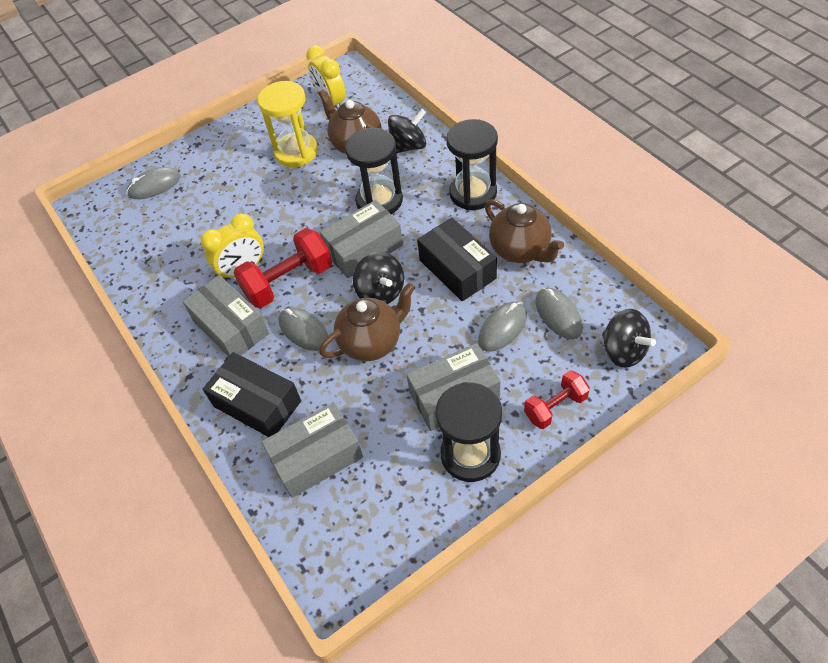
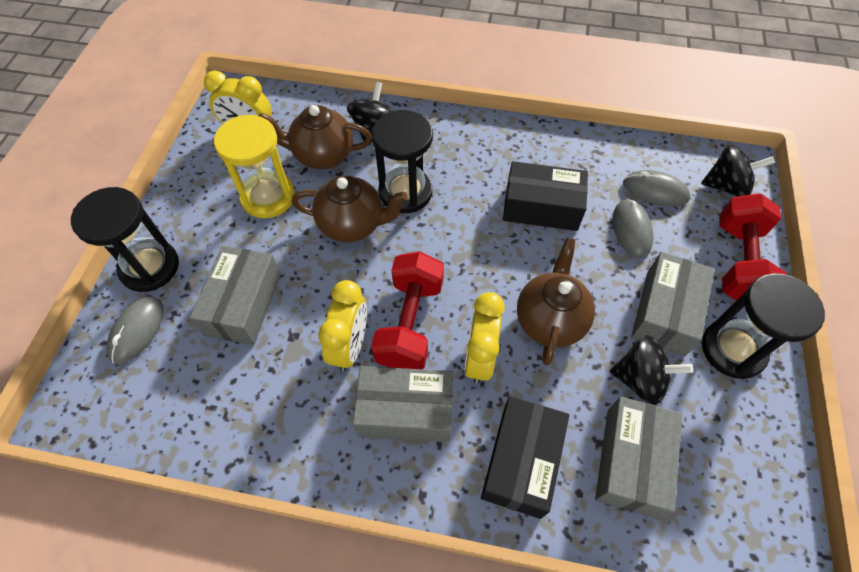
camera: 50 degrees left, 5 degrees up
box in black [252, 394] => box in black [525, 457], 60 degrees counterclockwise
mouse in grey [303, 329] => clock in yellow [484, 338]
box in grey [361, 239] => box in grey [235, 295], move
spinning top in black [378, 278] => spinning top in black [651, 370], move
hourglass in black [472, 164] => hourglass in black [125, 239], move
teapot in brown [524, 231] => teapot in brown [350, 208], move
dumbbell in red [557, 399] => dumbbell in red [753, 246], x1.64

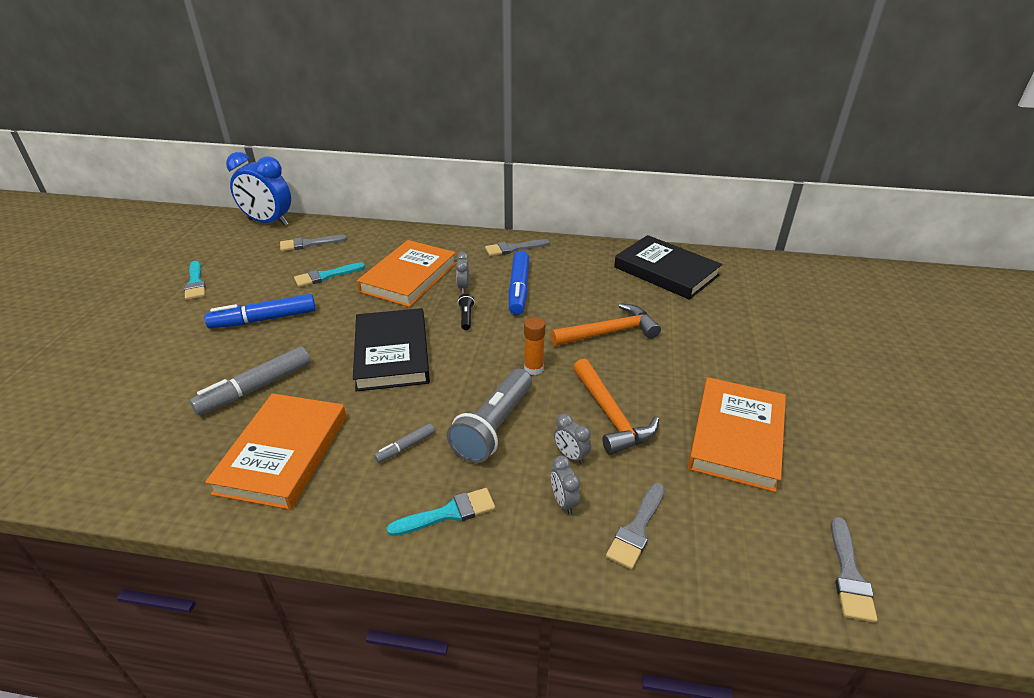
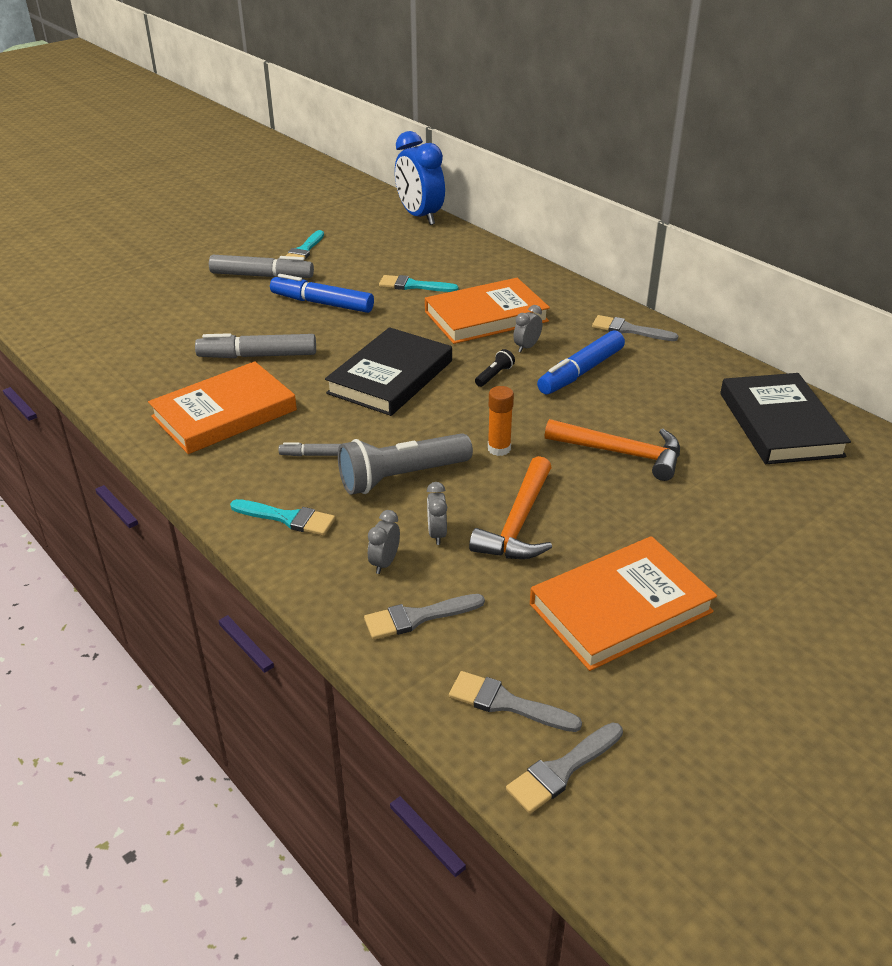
camera: 40 degrees right, 0 degrees up
brush in grey [313, 243] => brush in grey [515, 701], move
nothing => marker in grey [261, 266]

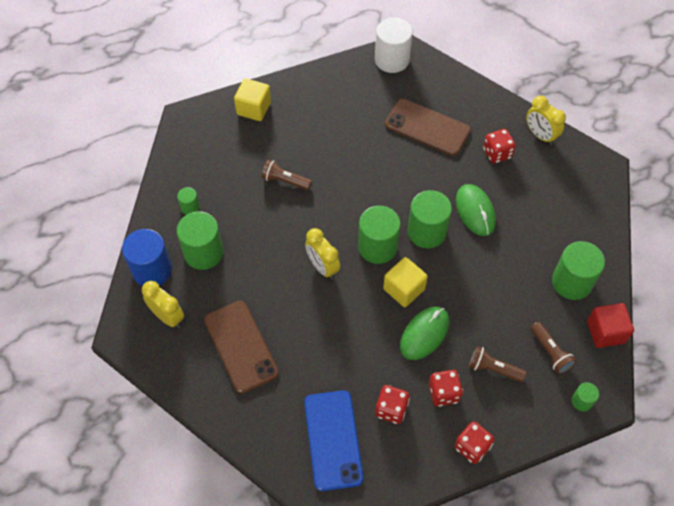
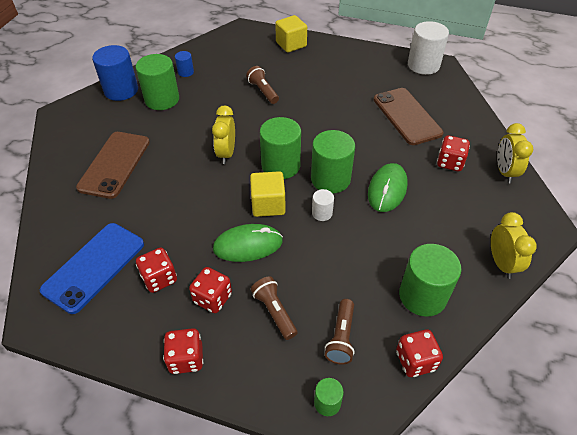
camera: 40 degrees right, 10 degrees down
clock in yellow [163, 304] => clock in yellow [514, 245], move
cylinder in green [188, 201] => cylinder in blue [184, 64]
cube in red [610, 325] => dice in red [419, 353]
nothing => cylinder in white [323, 205]

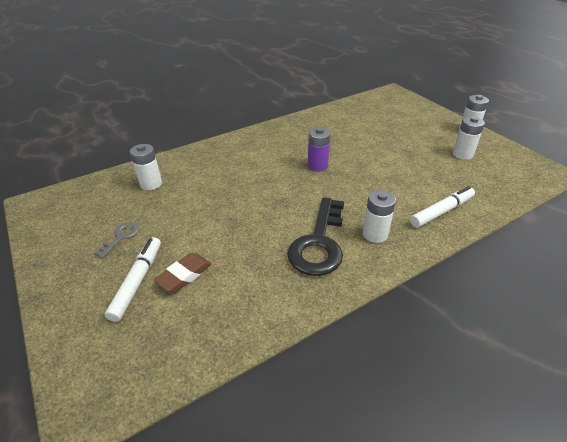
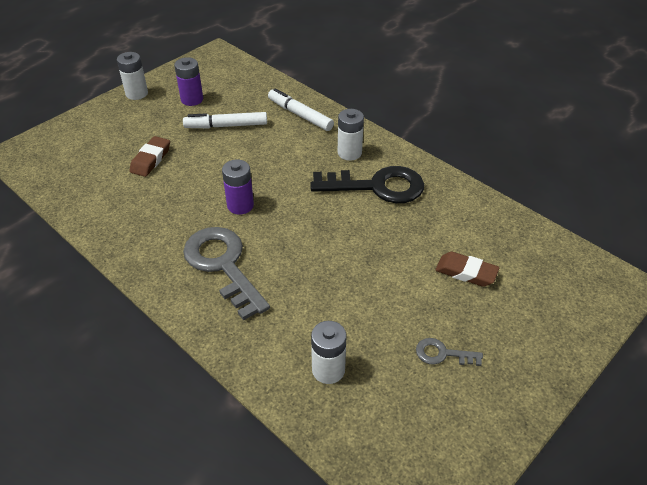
camera: 105 degrees left, 5 degrees up
marker in white [133, 279] => marker in white [225, 120], move
battery in white [469, 138] => battery in purple [188, 81]
nothing => eraser in brown [149, 156]
nothing => key in grey [226, 273]

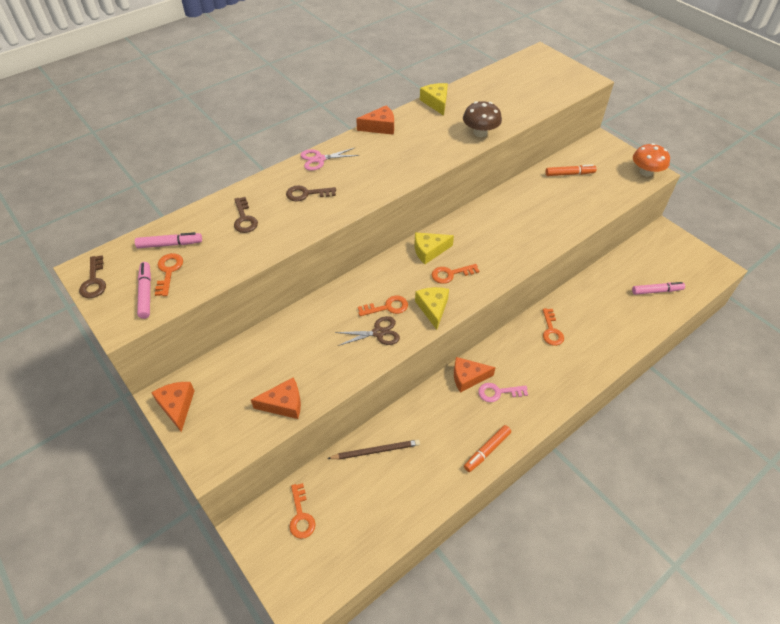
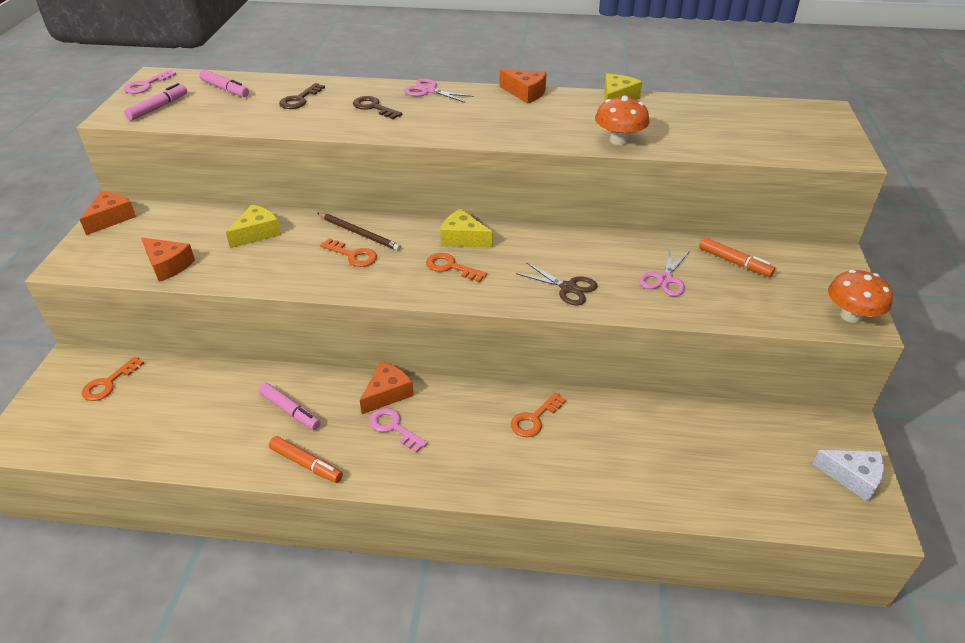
camera: 45 degrees right, 10 degrees down
key in brown [92, 276] => key in pink [150, 82]
key in orange [169, 274] => nothing
pencil in brown [373, 450] => pencil in brown [359, 232], move
scissors in brown [367, 331] => scissors in brown [556, 283], move
cheese in yellow [432, 308] => cheese in yellow [253, 226], move
cheese in orange [475, 375] => cheese in orange [387, 388], 90 degrees clockwise
mushroom in brown [482, 119] => mushroom in orange [622, 120]
marker in orange [487, 448] => marker in orange [306, 459], 150 degrees counterclockwise
marker in pink [658, 288] => marker in pink [290, 406], move
nothing => scissors in pink [664, 272]
nothing => cheese in white [848, 476]

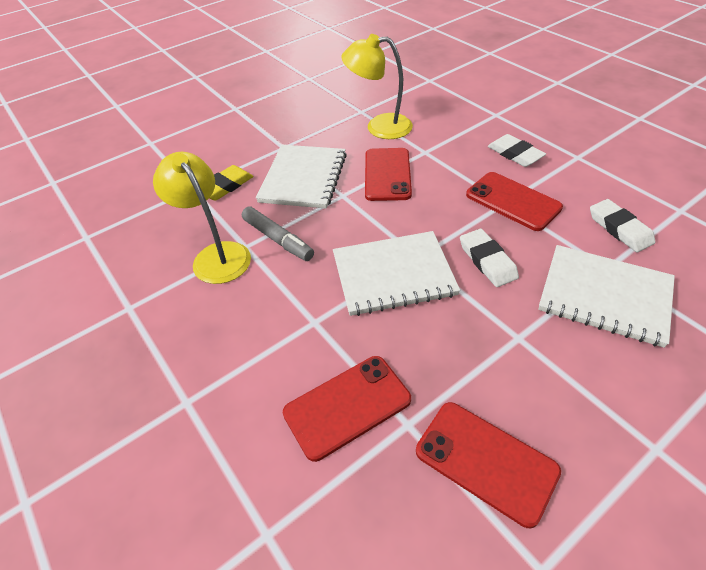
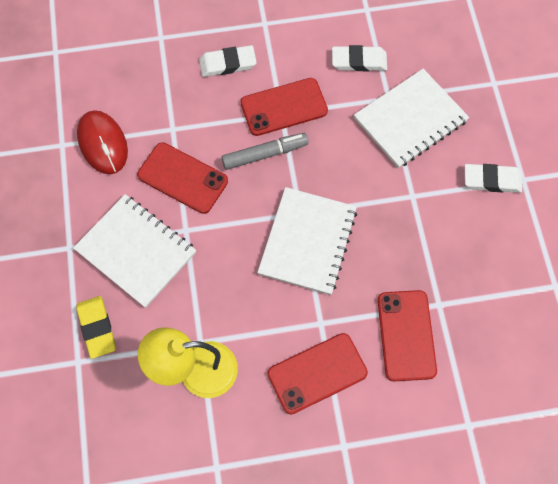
camera: 65 degrees left, 20 degrees up
marker in grey [278, 234] => marker in grey [265, 151], move
lamp in yellow [377, 86] => mouse in red [102, 142]
phone in red [488, 465] => phone in red [318, 373], move
eraser in white [489, 258] => eraser in white [493, 178], move

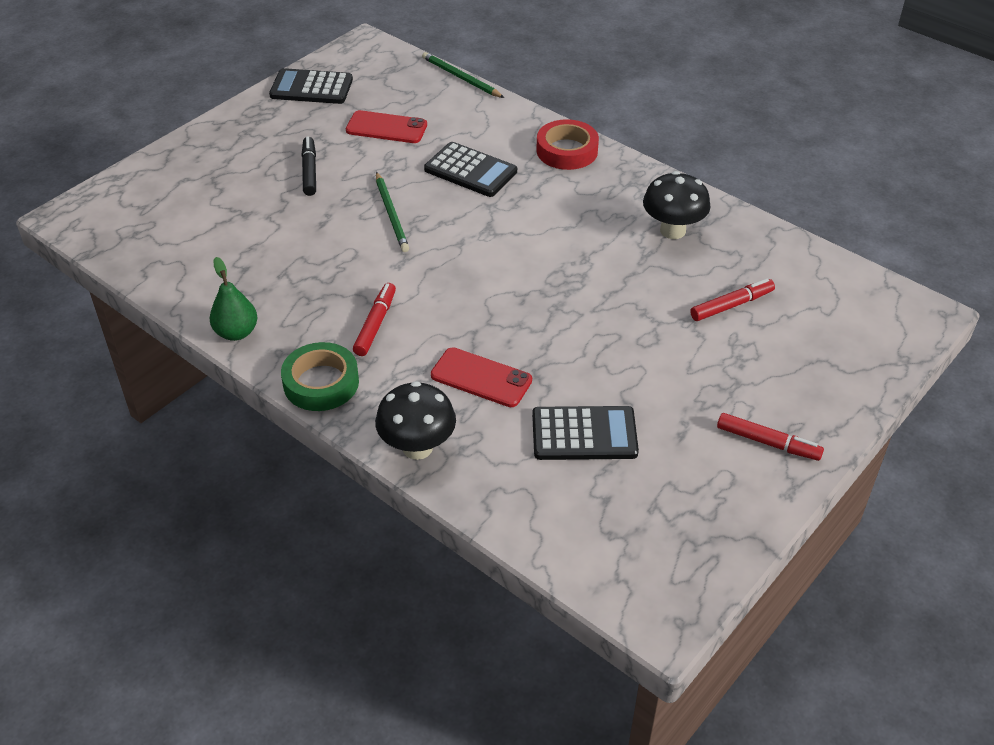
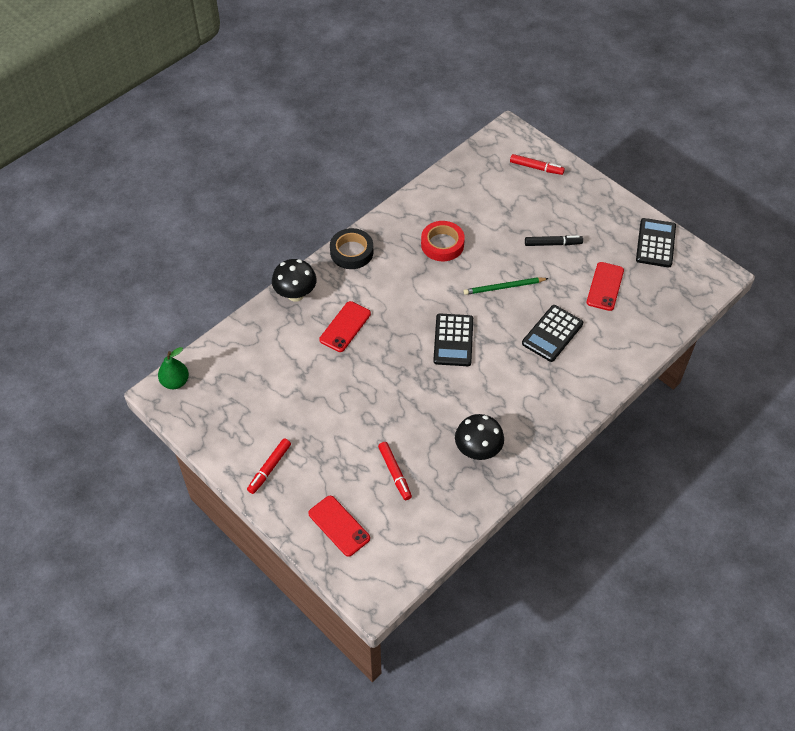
camera: 95 degrees right, 10 degrees up
pear in green [234, 299] => pear in green [173, 368], move
tape in green [320, 376] => tape in black [351, 248]
marker in red [374, 319] => marker in red [537, 164], move
pencil in green [463, 75] => nothing
calculator in black [585, 433] => calculator in black [453, 339], move
tape in red [567, 144] => tape in red [443, 241], move
nothing => phone in red [339, 526]

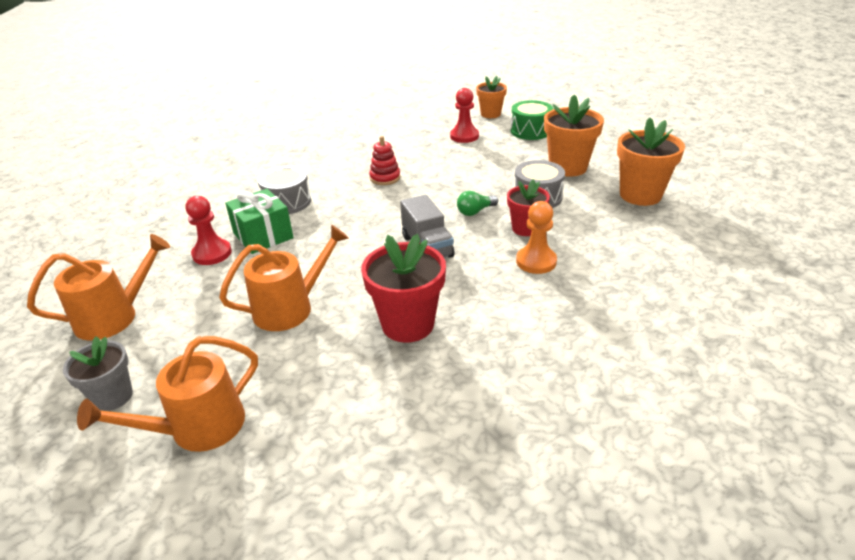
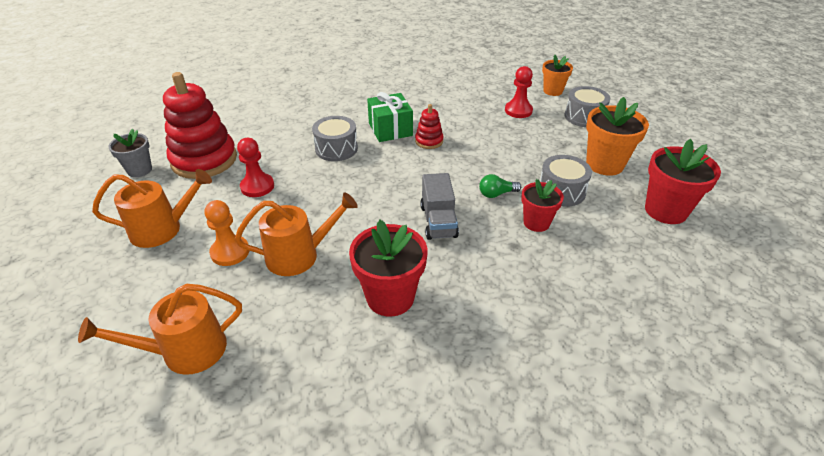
camera: 15 degrees right, 5 degrees up
flower pot in grey [98, 373] => flower pot in grey [130, 153], move
gift in green [259, 221] => gift in green [390, 117], move
drum in green [532, 120] => drum in grey [587, 106]
pawn in orange [536, 237] => pawn in orange [227, 233], move
flower pot in orange [651, 162] => flower pot in red [683, 181]
nothing => stacking toy in red [200, 125]

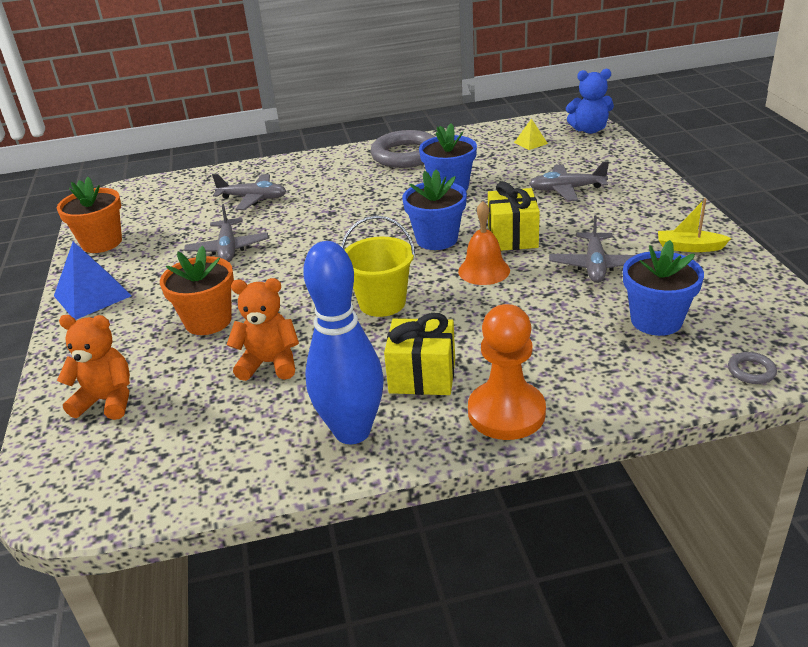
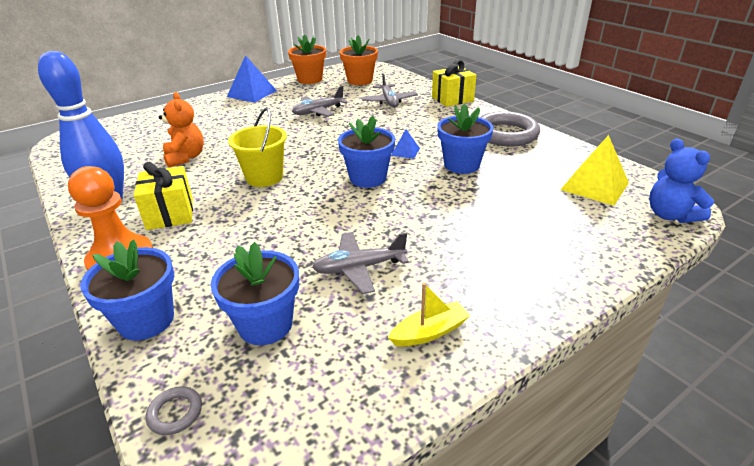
camera: 65 degrees right, 0 degrees up
teddy bear in orange [93, 367] => nothing
flower pot in orange [197, 290] => flower pot in orange [359, 60], move
bell in orange [484, 243] => nothing
gift in yellow [514, 216] => gift in yellow [454, 83], move
pyramid in yellow [531, 134] => pyramid in yellow [594, 170], x1.93
plane in grey [569, 181] => nothing
boat in yellow [694, 225] => boat in yellow [429, 315], 75 degrees clockwise
nothing => flower pot in blue [127, 289]
nothing => pyramid in blue [405, 144]

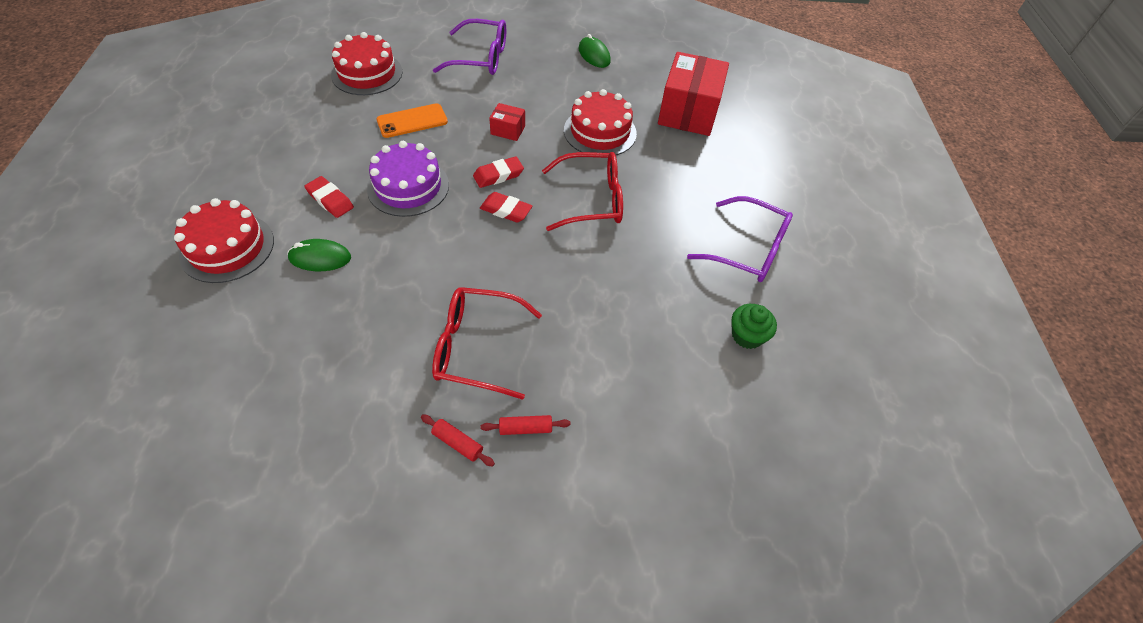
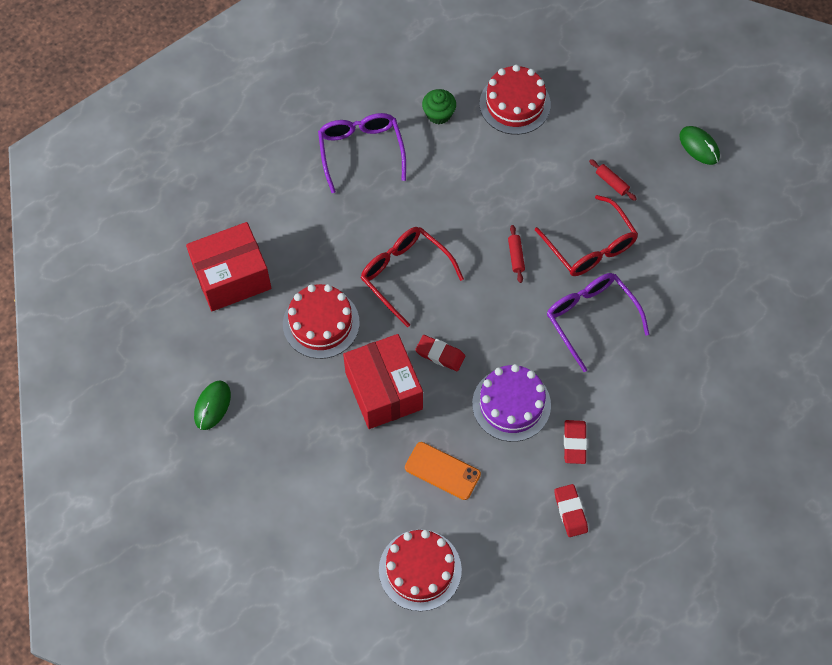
camera: 125 degrees left, 10 degrees up
cake in red [224, 240] => cake in red [515, 100], move
mouse in green [319, 255] => mouse in green [699, 145], move
rolling pin in red [458, 440] => rolling pin in red [516, 254], move
glasses in purple [469, 47] => glasses in purple [598, 322], move
eraser in red [506, 207] => eraser in red [571, 510], move
box in red [507, 122] => box in red [383, 381], x2.23

